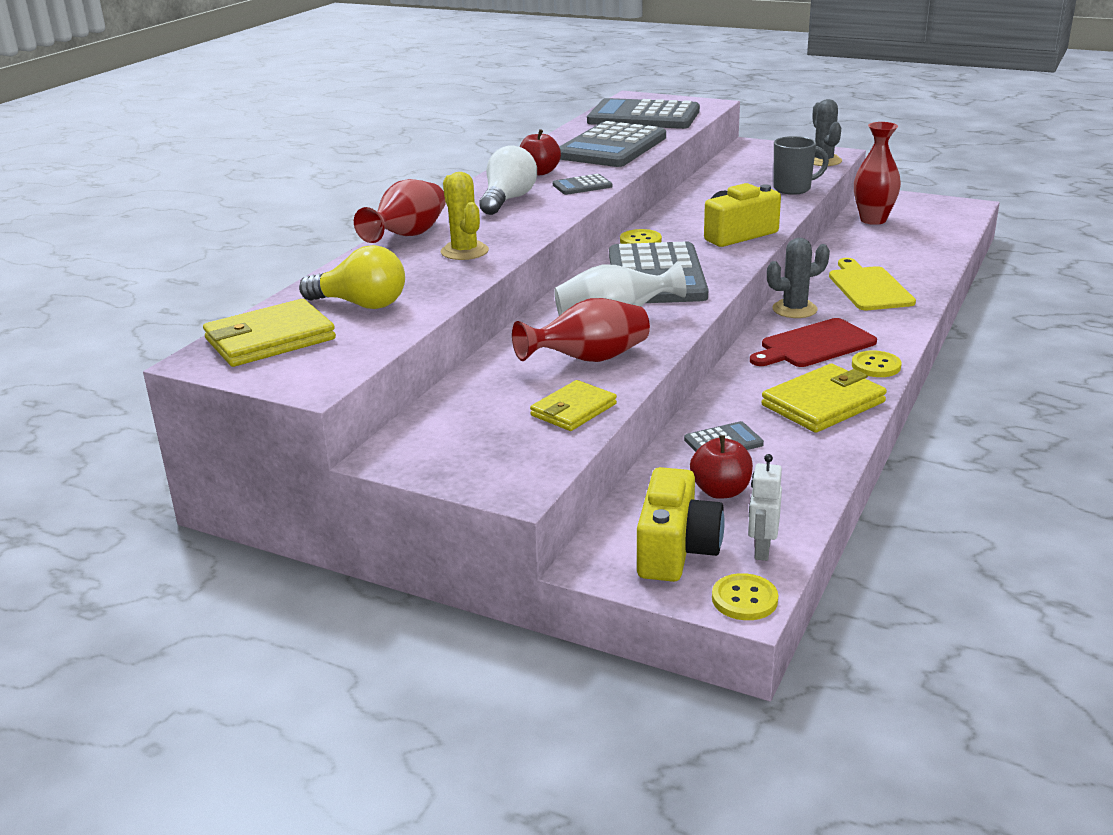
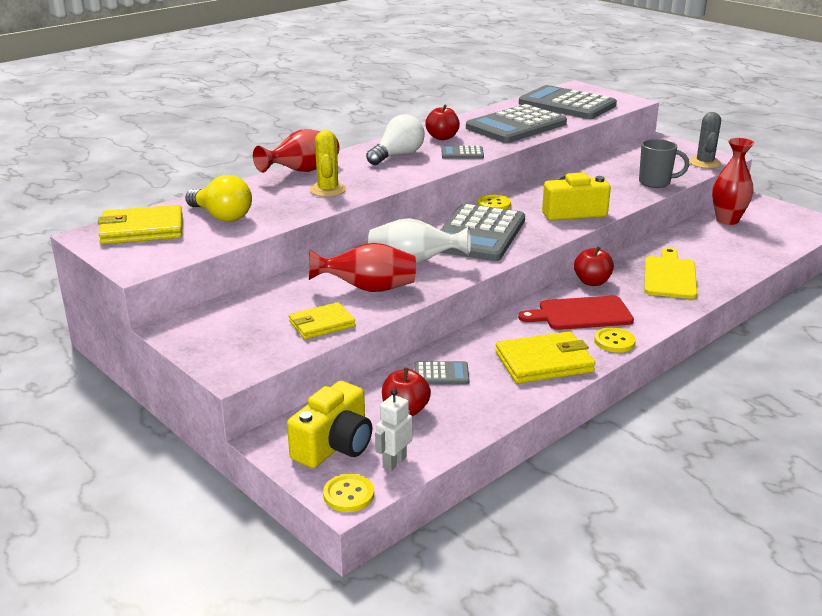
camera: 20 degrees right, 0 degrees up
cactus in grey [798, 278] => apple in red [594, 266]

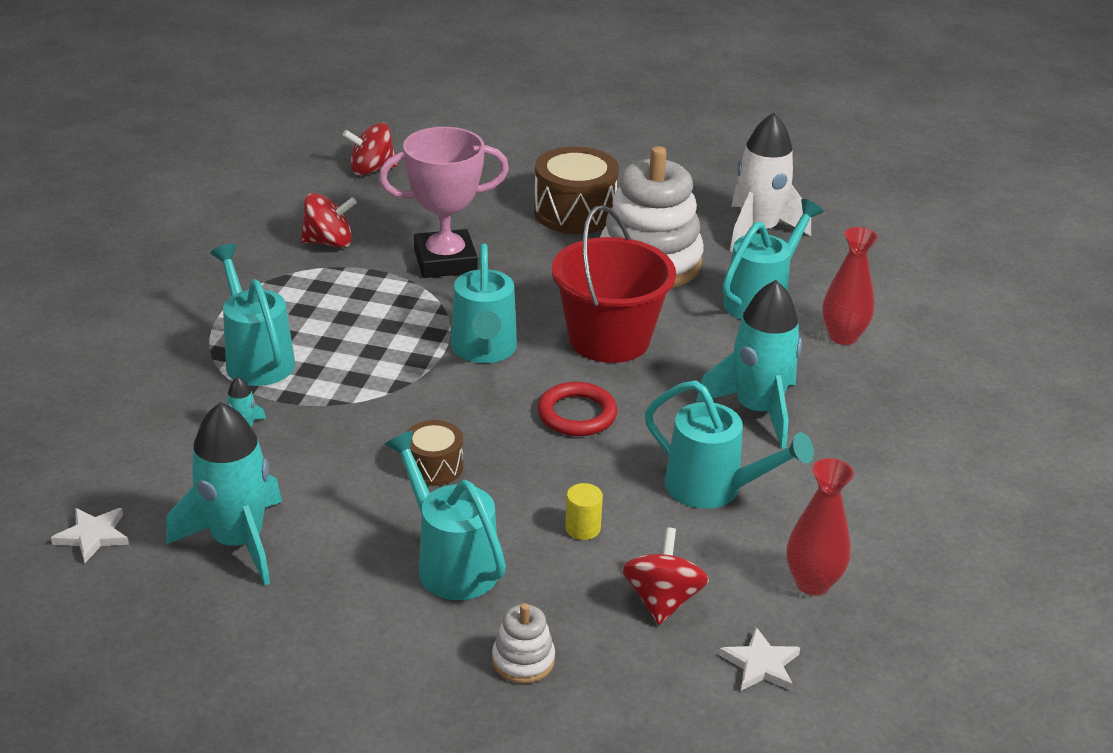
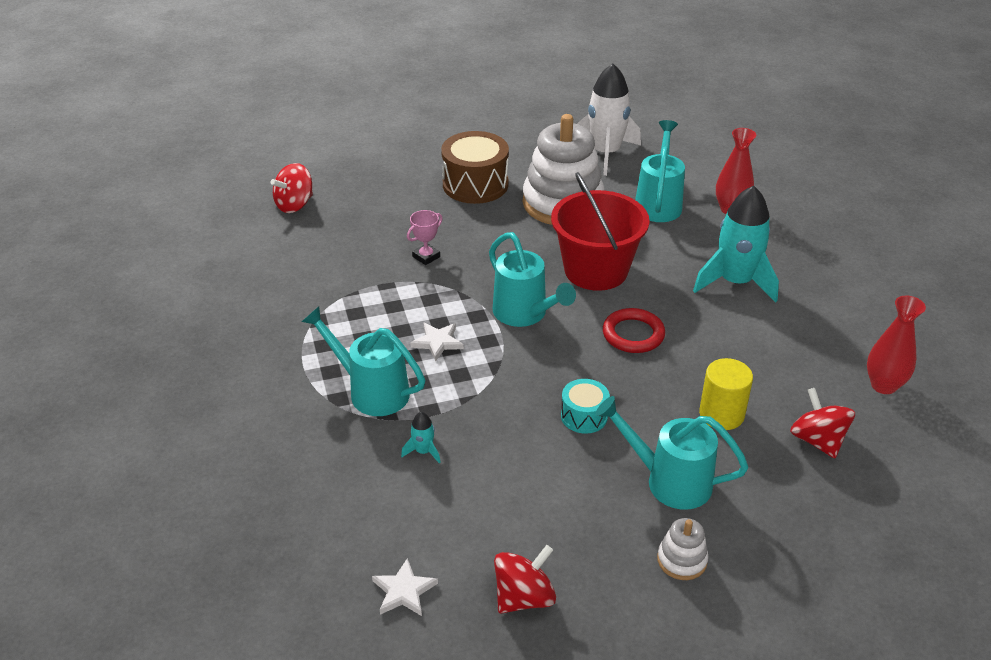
camera: 30 degrees left, 5 degrees up
rocket in turquoise [224, 493] => nothing
spinning top in red [328, 220] => spinning top in red [525, 579], move
trophy in pink [444, 202] => trophy in pink [425, 237], x0.44
drum in brown [434, 453] => drum in turquoise [585, 406]
stacking toy in white [523, 643] => stacking toy in white [683, 549], move
cylinder in yellow [584, 511] => cylinder in yellow [726, 394], x1.64
watering can in turquoise [729, 444] => nothing
star in white [759, 659] => star in white [437, 342], move

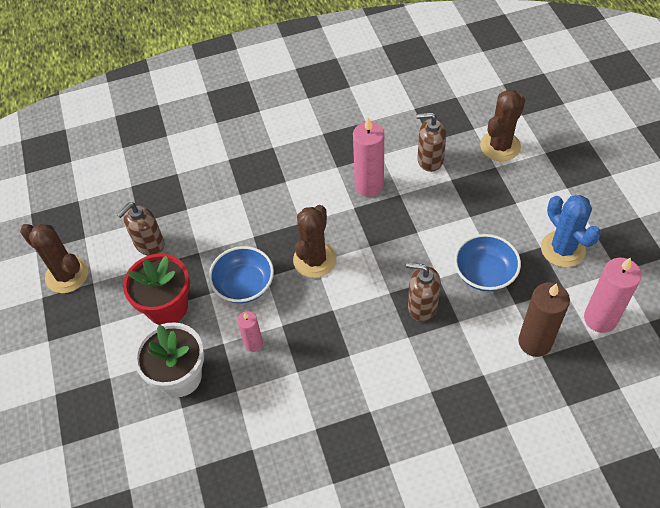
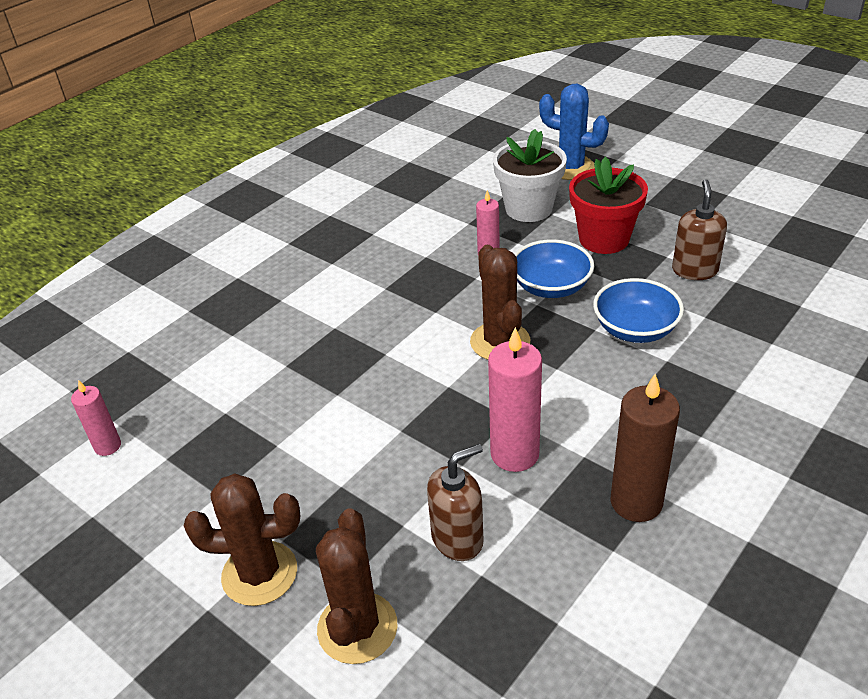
camera: 145 degrees right, 15 degrees down
cactus in brown [54, 258] => cactus in brown [242, 539], move
soap dispenser in brown [423, 292] => nothing
bowl in blue [487, 262] => bowl in blue [638, 310], move
candle in brown [544, 319] => candle in brown [645, 448], move
cactus in blue [571, 231] => cactus in blue [574, 132], move
candle in pink [613, 295] => candle in pink [96, 418], x0.58

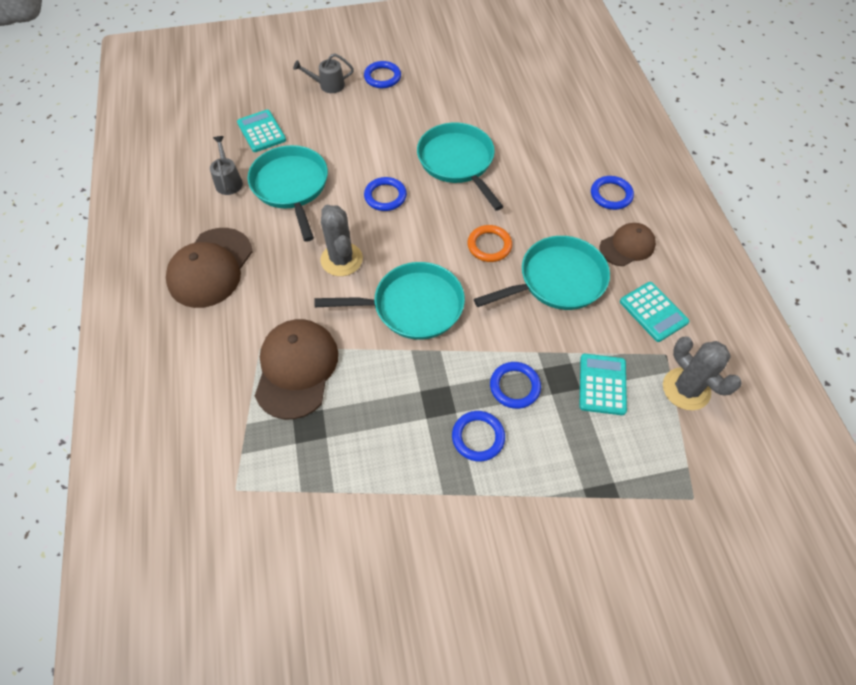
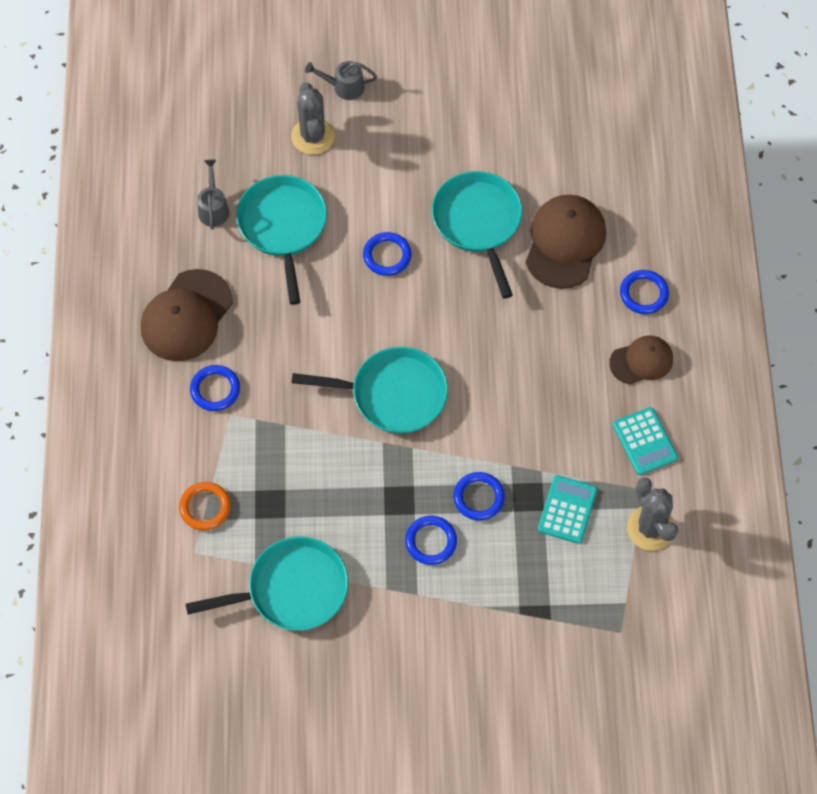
camera: 10 degrees right, 5 degrees up
calculator in turquoise [261, 131] => nothing
cap in brown [296, 369] => cap in brown [566, 242], move
cactus in grey [341, 240] => cactus in grey [313, 118], move
ring in blue [382, 74] => ring in blue [215, 388], move
ring in orange [490, 243] => ring in orange [205, 506], move
pan in turquoise [542, 273] => pan in turquoise [266, 584], move

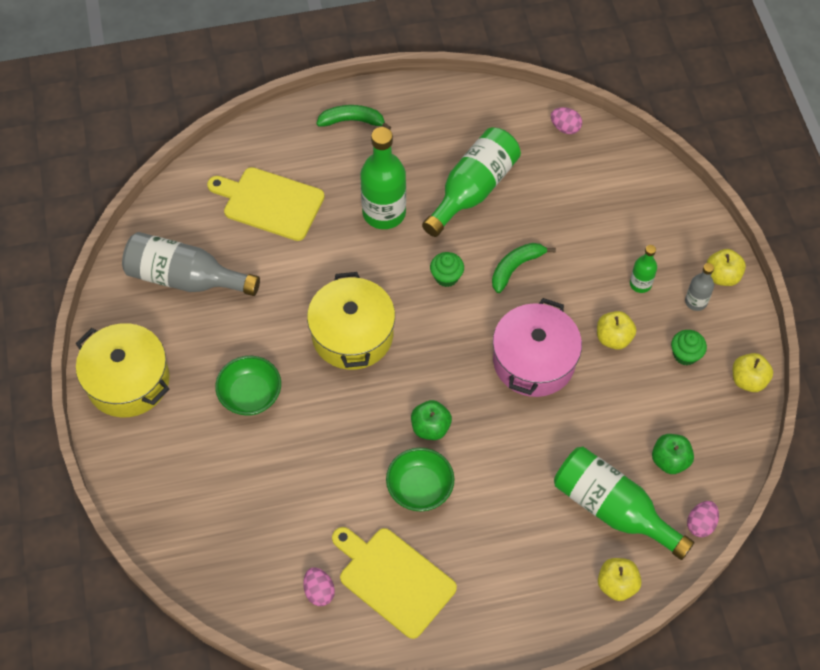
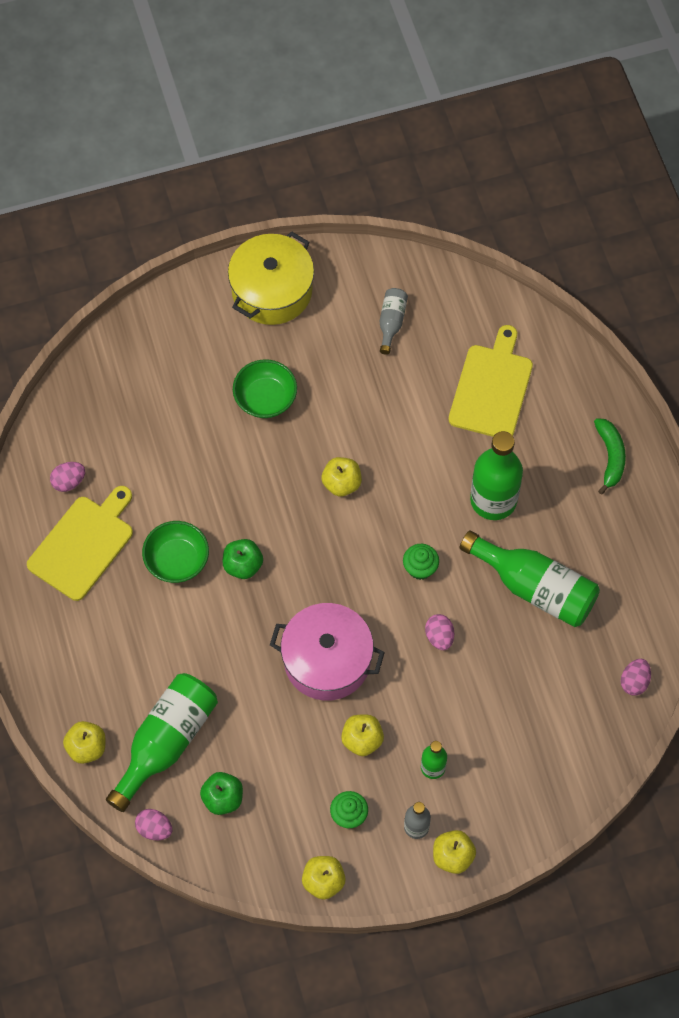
camera: 85 degrees right, 5 degrees up
bottle in grey [191, 264] => bottle in grey [394, 321], x0.50
pot in yellow [351, 321] => apple in yellow [341, 477]
banana in green [524, 268] => egg in pink [439, 632]

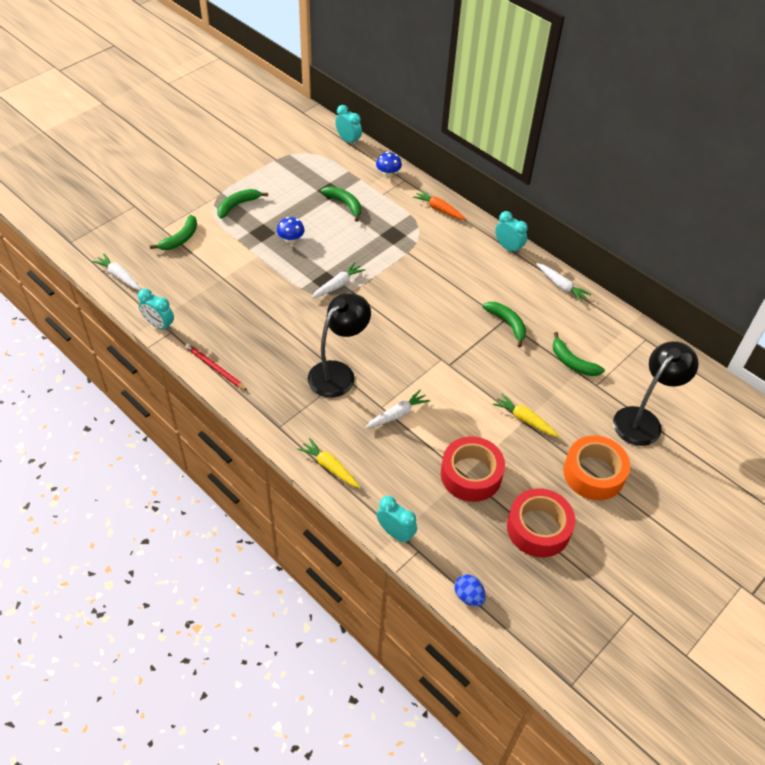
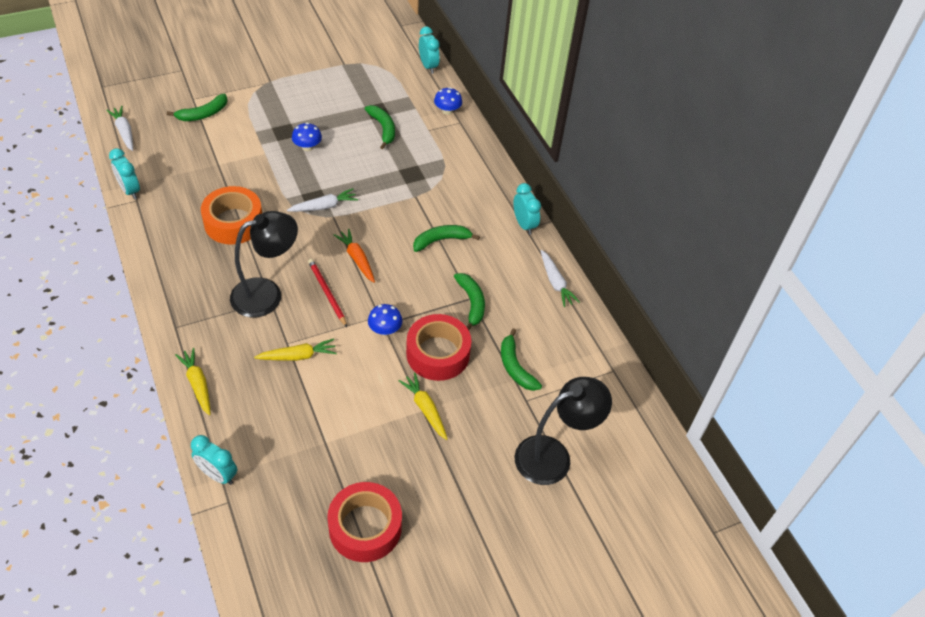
camera: 20 degrees right, 0 degrees up
pencil in red [216, 367] => pencil in red [327, 293], move
banana in green [242, 204] => banana in green [446, 238], move
carrot in white [397, 408] => carrot in yellow [295, 349]
clock in turquoise [396, 520] => clock in turquoise [214, 460], 150 degrees clockwise
carrot in orange [439, 205] => carrot in orange [354, 256], move
tape in red [473, 469] => tape in red [439, 347], move
egg in blue [470, 590] => nothing
tape in orange [596, 467] => tape in orange [231, 215], move
nothing => mushroom in blue [385, 319]

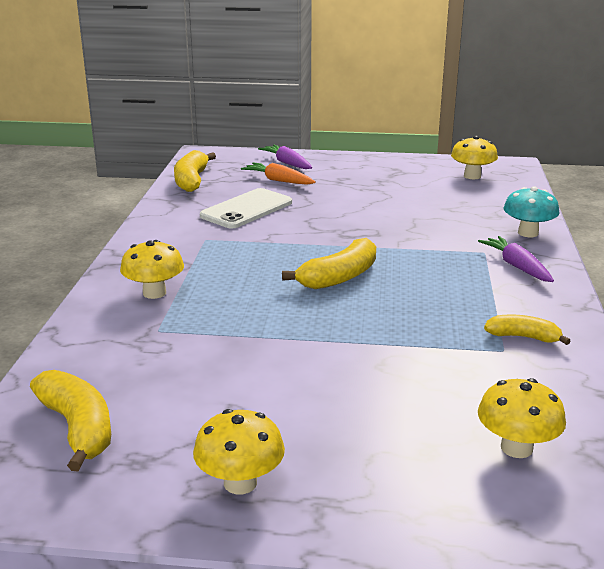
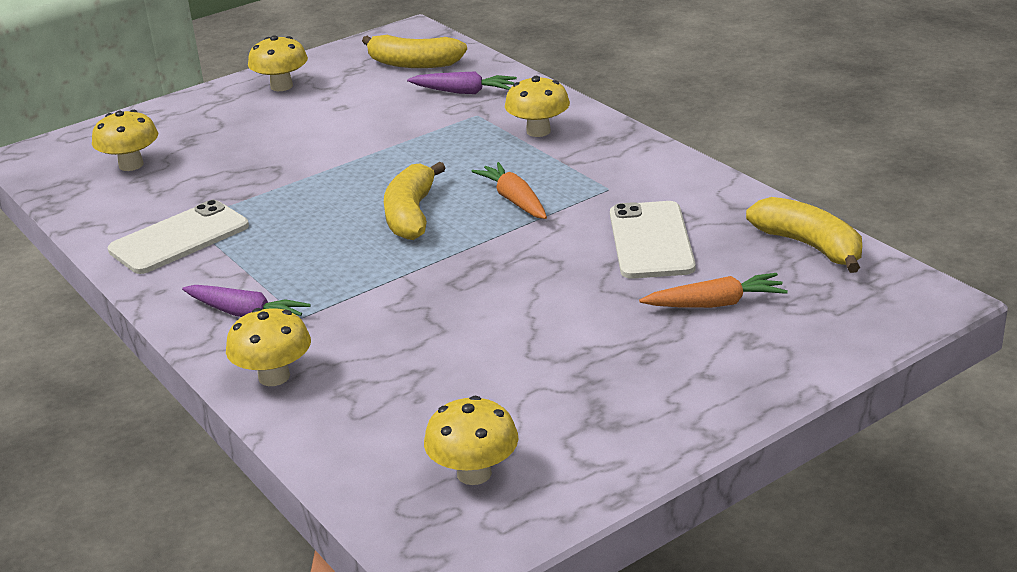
camera: 140 degrees right, 5 degrees up
carrot in purple [285, 157] => carrot in purple [462, 82], move
banana in yellow [527, 329] => phone in white [178, 237]
mushroom in turquoise [531, 211] => mushroom in yellow [268, 347]
nothing => carrot in orange [509, 190]

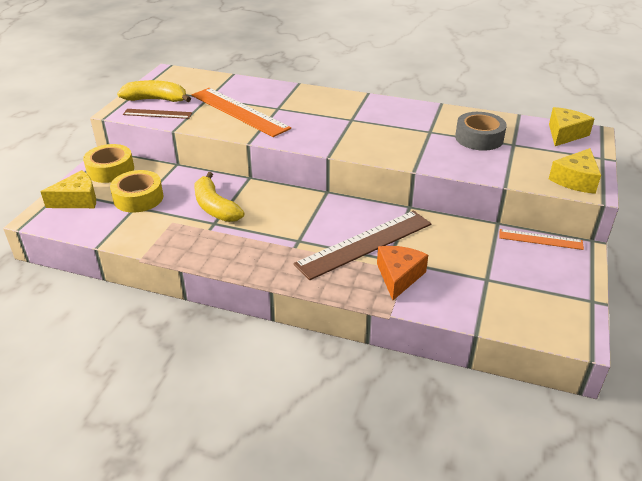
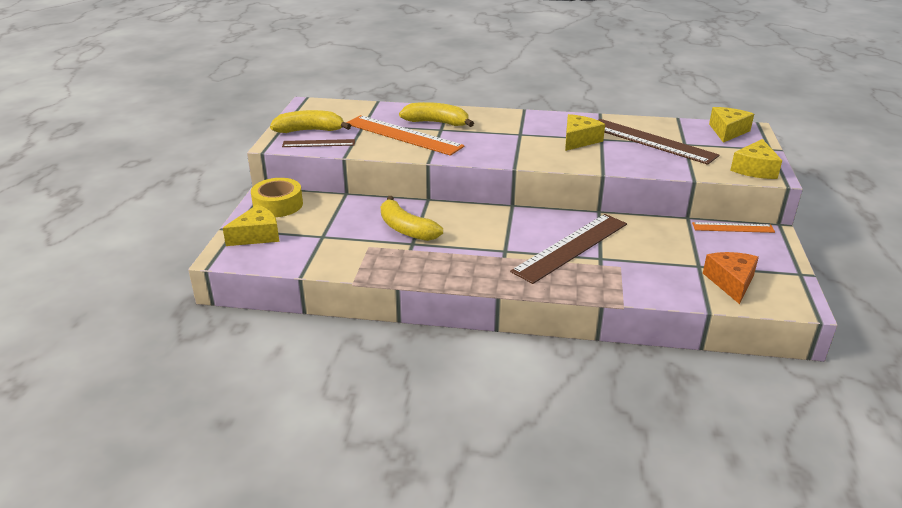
camera: 10 degrees left, 5 degrees down
tape in yellow [137, 191] => nothing
cheese in orange [402, 273] => cheese in orange [731, 278], move
tape in grey [481, 131] => ruler in brown [658, 142]
nothing => banana in yellow [436, 114]
nothing => cheese in yellow [585, 132]

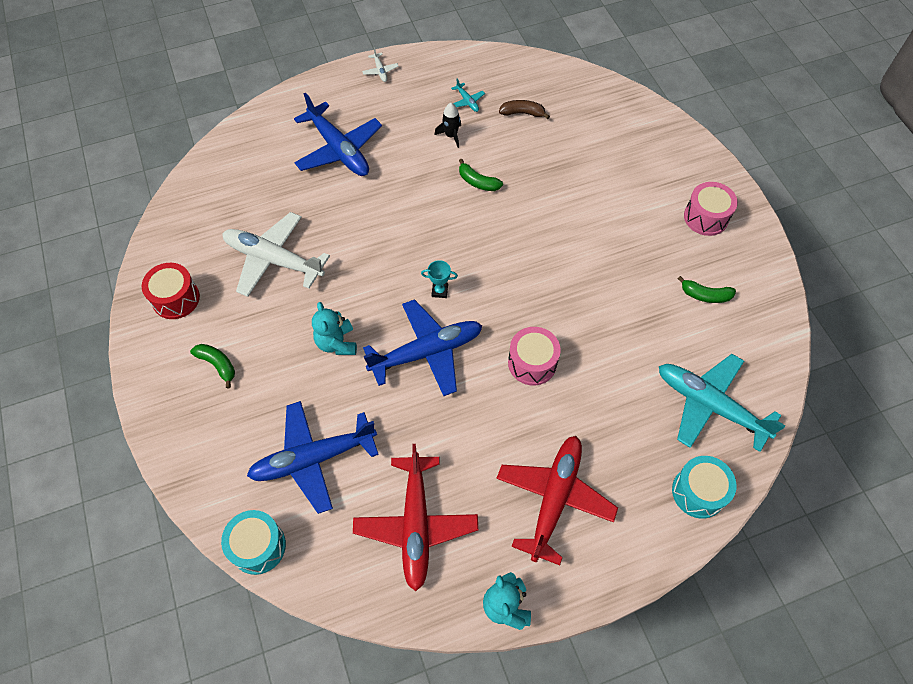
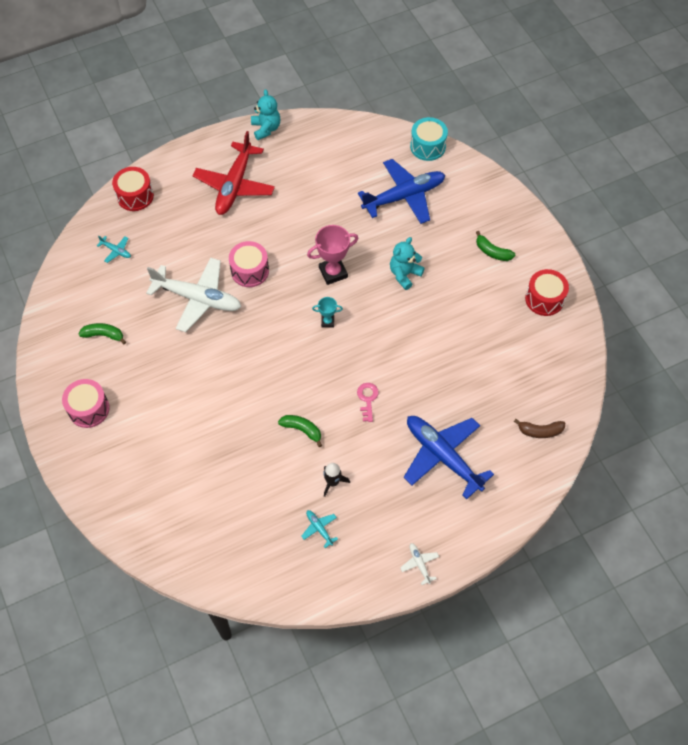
camera: 175 degrees right, 0 degrees up
plane in white [276, 254] => plane in white [193, 295], move
teddy bear in turquoise [334, 328] => teddy bear in turquoise [407, 263], 120 degrees counterclockwise
plane in red [415, 517] => nothing
plane in blue [423, 347] => trophy in pink [332, 255]
banana in brown [524, 109] => banana in brown [539, 428], move
plane in turquoise [722, 403] => plane in turquoise [114, 249], x0.40
drum in turquoise [704, 487] => drum in red [133, 189]
nothing => key in pink [368, 402]

